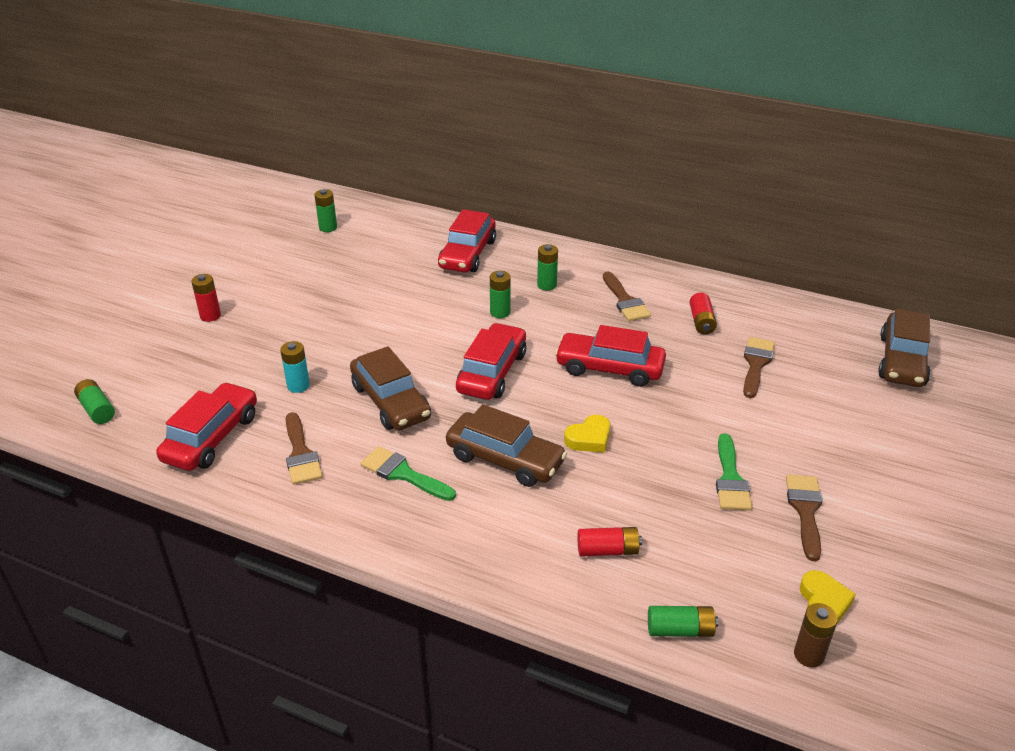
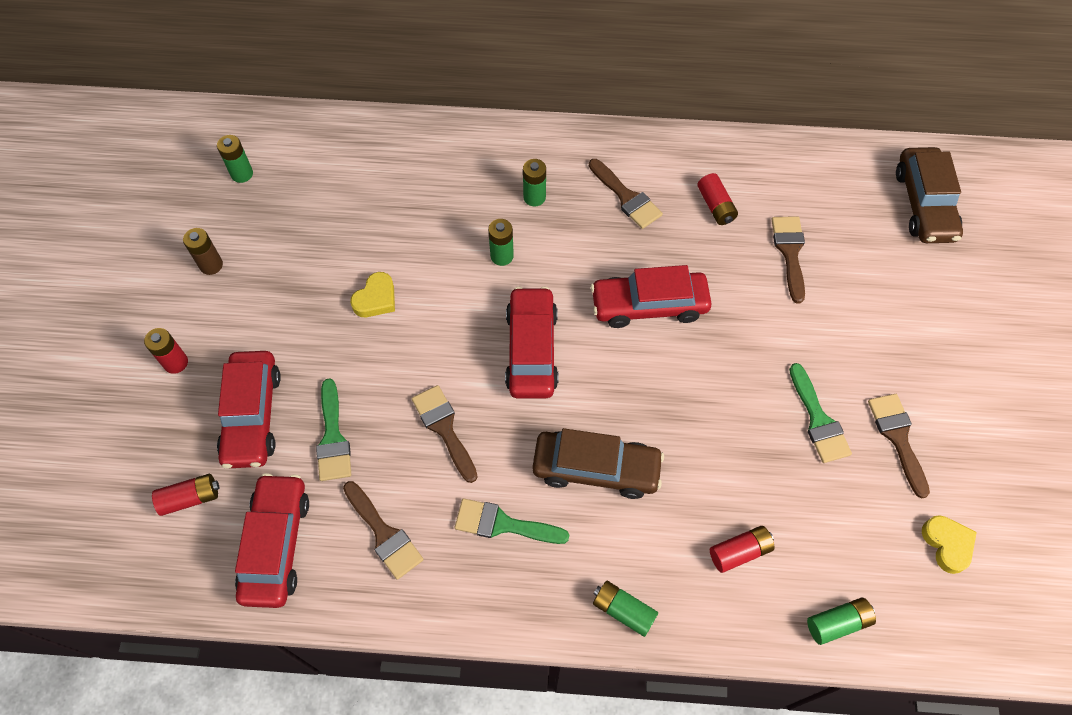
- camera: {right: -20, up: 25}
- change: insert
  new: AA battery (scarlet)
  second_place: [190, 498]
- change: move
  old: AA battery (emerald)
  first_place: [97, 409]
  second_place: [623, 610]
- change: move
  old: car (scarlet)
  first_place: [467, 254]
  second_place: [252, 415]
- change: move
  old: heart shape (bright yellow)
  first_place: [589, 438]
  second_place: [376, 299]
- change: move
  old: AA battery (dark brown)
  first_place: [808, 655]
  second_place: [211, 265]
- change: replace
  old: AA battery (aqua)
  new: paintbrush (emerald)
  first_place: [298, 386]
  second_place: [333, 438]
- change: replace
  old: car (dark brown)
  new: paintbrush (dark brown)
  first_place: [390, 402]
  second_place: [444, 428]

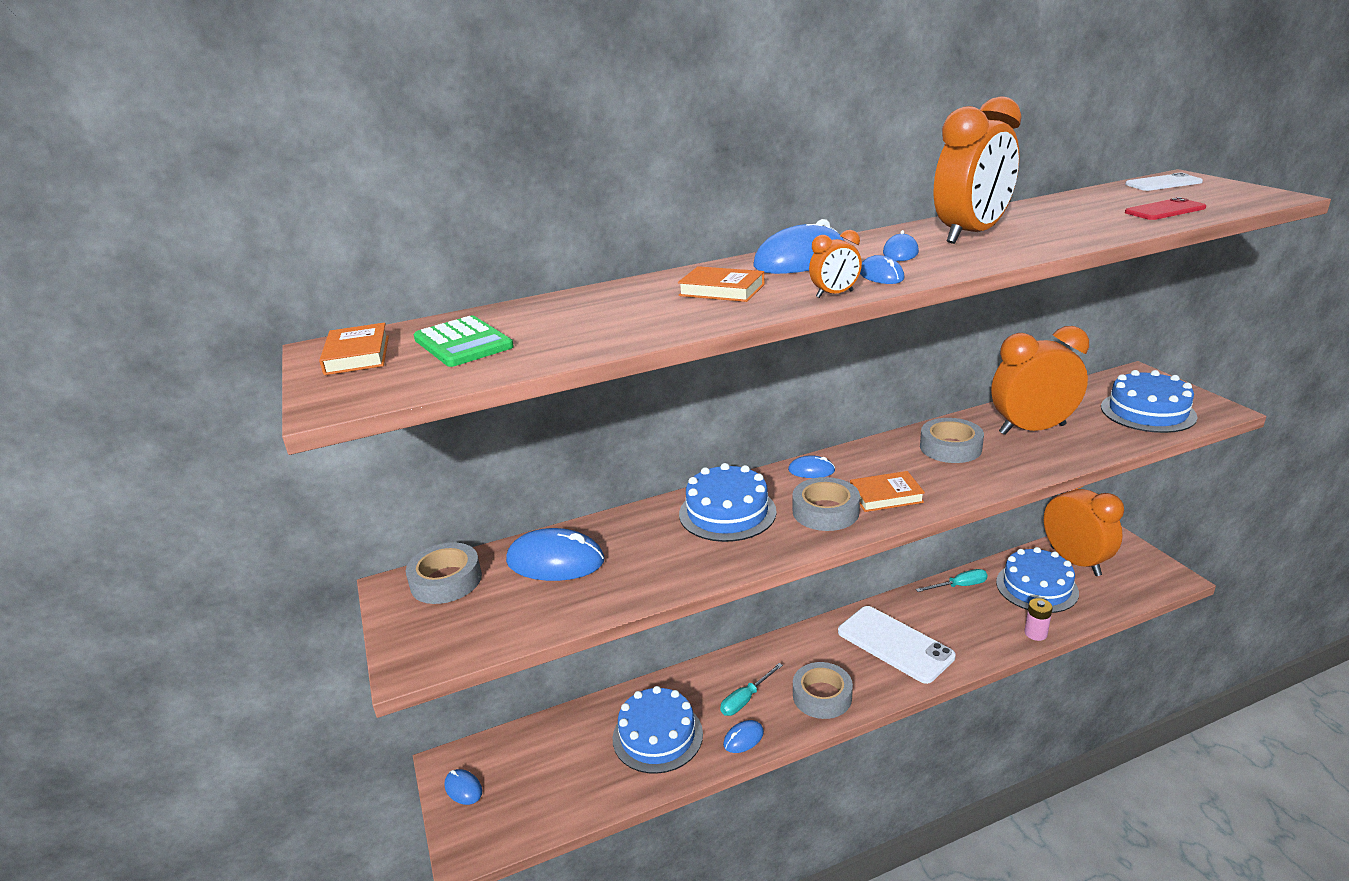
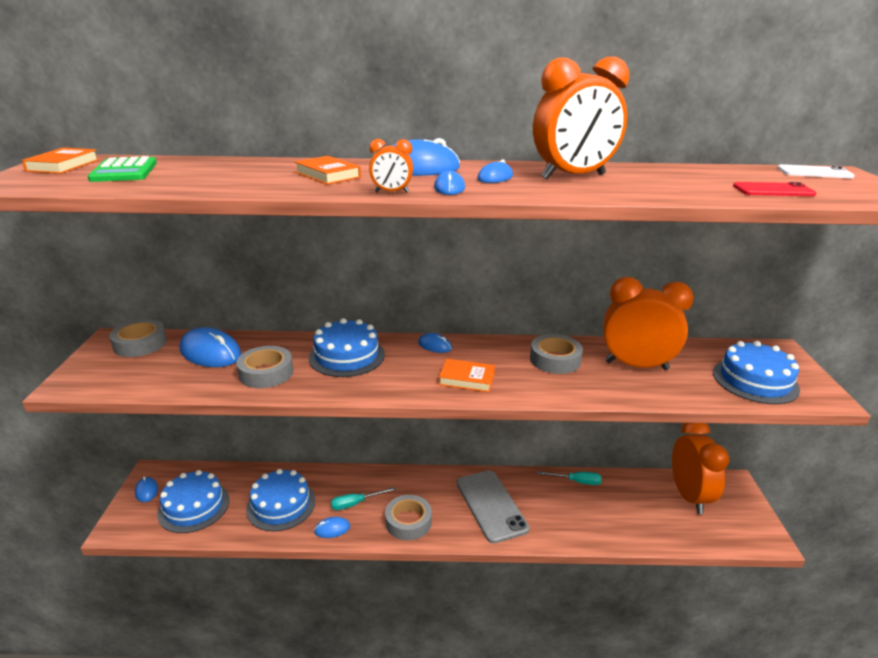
- camera: {right: 20, up: 0}
- change: delete
  old: AA battery (pink)
  first_place: [1035, 633]
- change: move
  old: sticky tape (grey)
  first_place: [825, 511]
  second_place: [266, 373]
- change: move
  old: layer cake (blue)
  first_place: [1036, 587]
  second_place: [194, 506]
- change: recolor
  old: mobile phone (snow-white)
  new: mobile phone (grey)
  first_place: [895, 644]
  second_place: [491, 505]

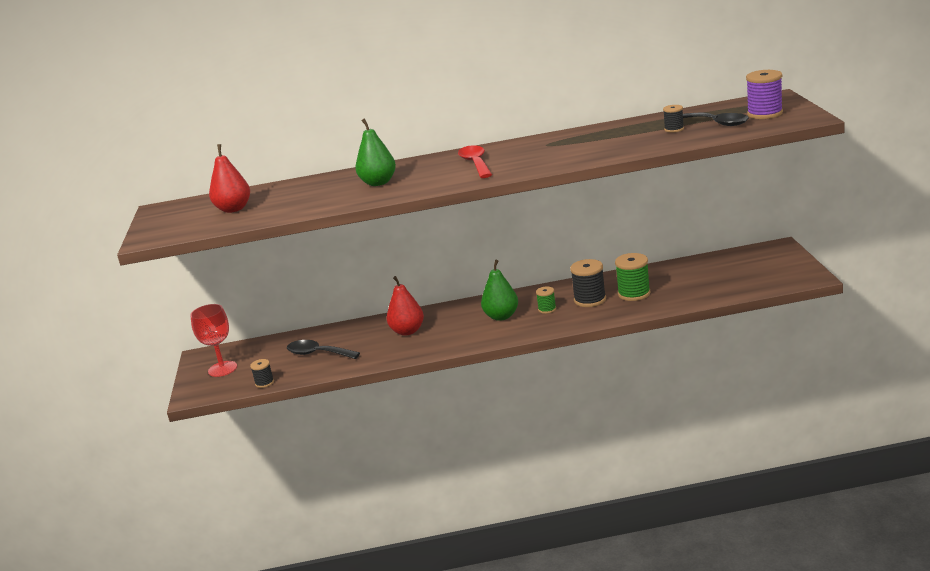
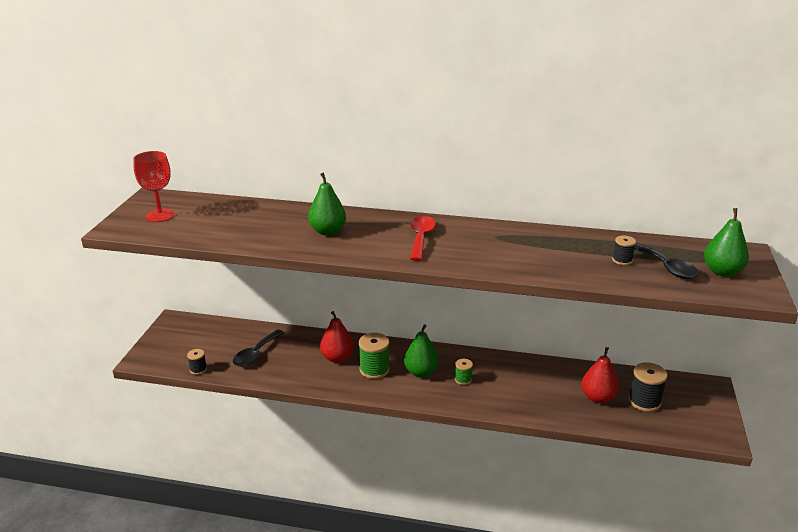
- camera: {right: 15, up: 5}
- change: move
  old: wine glass (scarlet)
  first_place: [222, 369]
  second_place: [160, 215]
- change: move
  old: toy pear (scarlet)
  first_place: [234, 209]
  second_place: [597, 397]
- change: move
  old: spool (ebony)
  first_place: [590, 300]
  second_place: [644, 401]
- change: move
  old: spool (emerald)
  first_place: [634, 294]
  second_place: [374, 370]
- change: replace
  old: spool (royal purple)
  new: toy pear (emerald)
  first_place: [765, 114]
  second_place: [722, 271]
- change: rotate
  old: spoon (ebony)
  first_place: [318, 354]
  second_place: [256, 354]
  degrees: -105

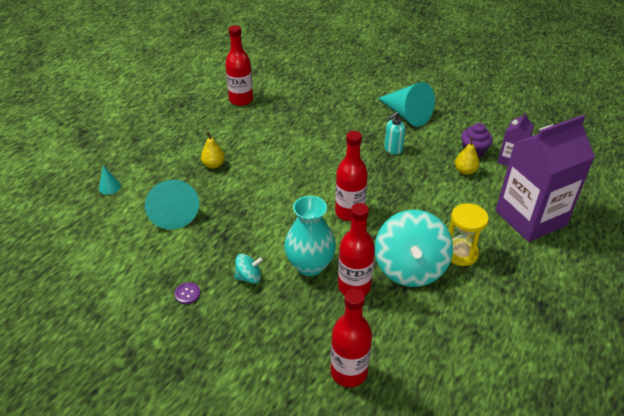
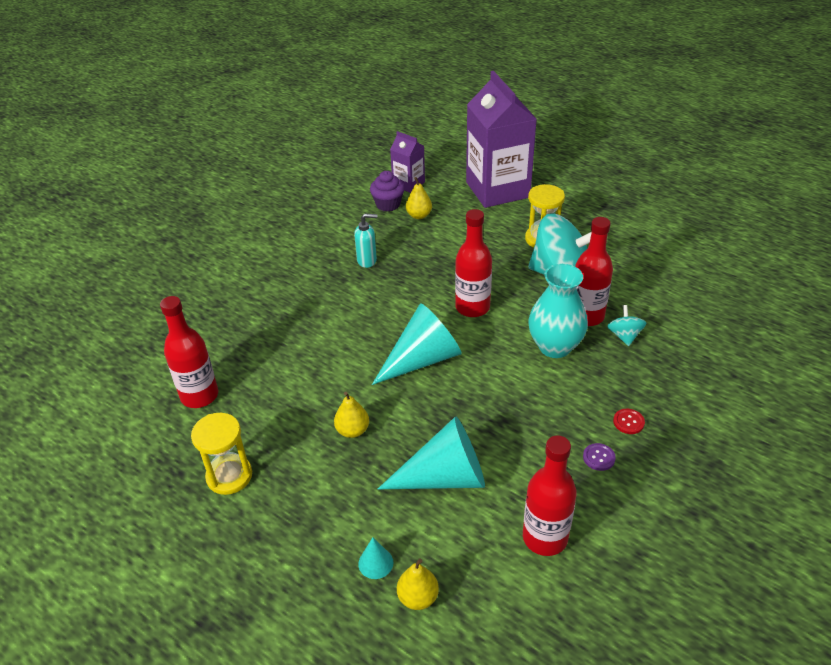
- camera: {right: -80, up: 0}
- change: insert
  new: sand timer (bright yellow)
  second_place: [229, 476]
- change: insert
  new: toy pear (bright yellow)
  second_place: [418, 597]
- change: insert
  new: shirt button (scarlet)
  second_place: [628, 422]
- change: move
  old: spinning top (aqua)
  first_place: [249, 277]
  second_place: [624, 336]
- change: move
  old: flask (scarlet)
  first_place: [349, 372]
  second_place: [545, 538]
- change: move
  old: solid cone (aqua)
  first_place: [406, 115]
  second_place: [422, 359]
- change: rotate
  old: soap dispenser (aqua)
  first_place: [393, 149]
  second_place: [367, 260]
  degrees: -60

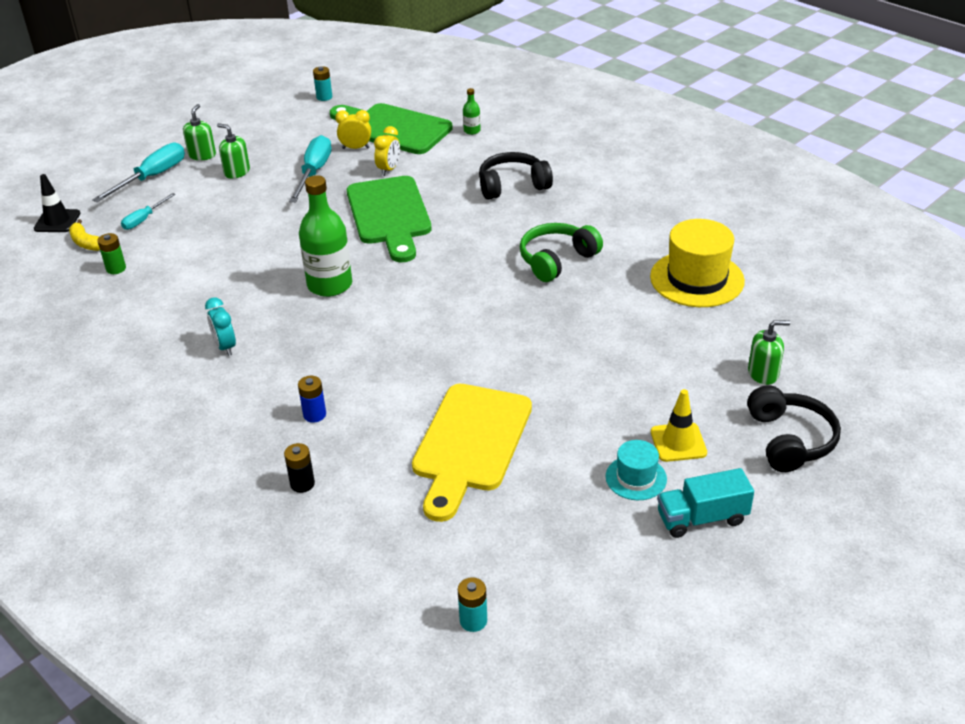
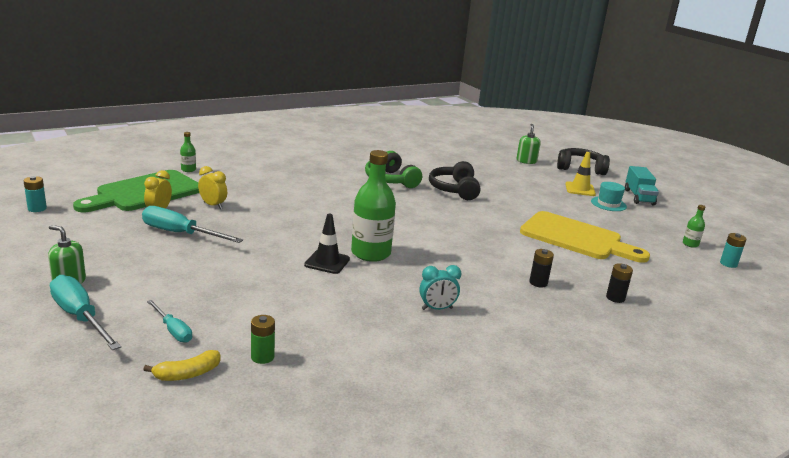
- camera: {right: -80, up: -15}
- change: delete
  old: soap dispenser (emerald)
  first_place: [237, 172]
- change: delete
  old: cutting board (emerald)
  first_place: [389, 215]
- change: delete
  old: top hat (bright yellow)
  first_place: [697, 279]
- change: insert
  new: flask (emerald)
  second_place: [690, 244]
- change: move
  old: traffic cone (ebony)
  first_place: [57, 221]
  second_place: [327, 262]
- change: move
  old: over-ear headphones (ebony)
  first_place: [512, 185]
  second_place: [454, 190]
- change: recolor
  old: AA battery (blue)
  new: AA battery (ebony)
  first_place: [314, 415]
  second_place: [538, 283]

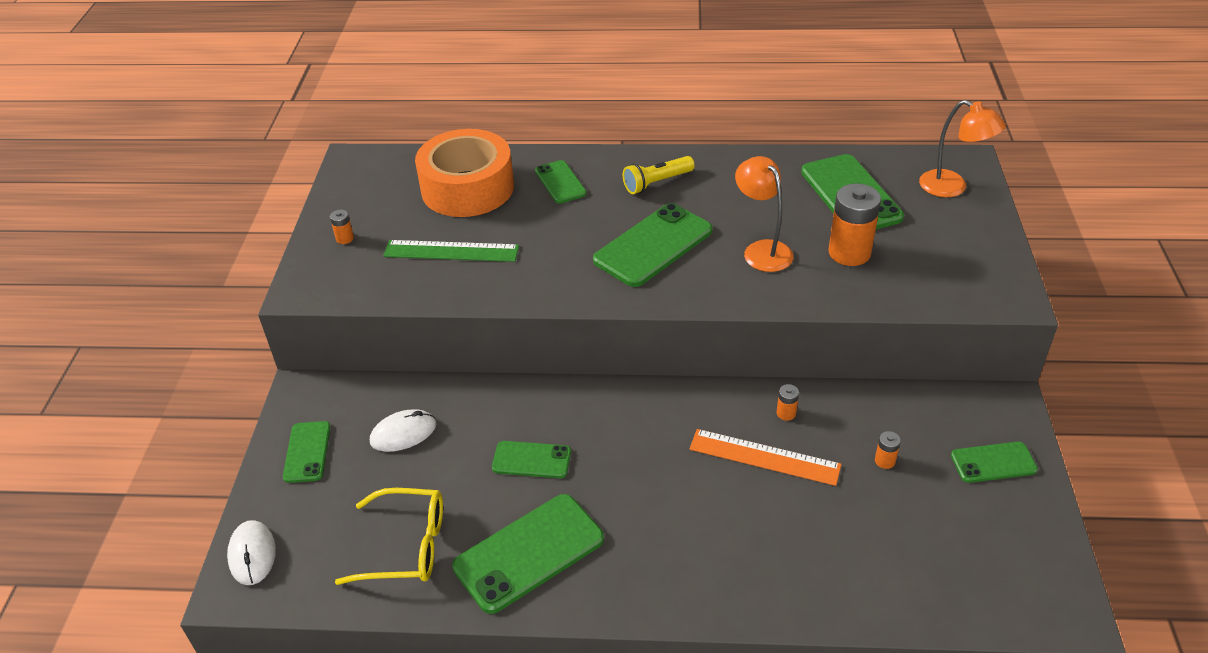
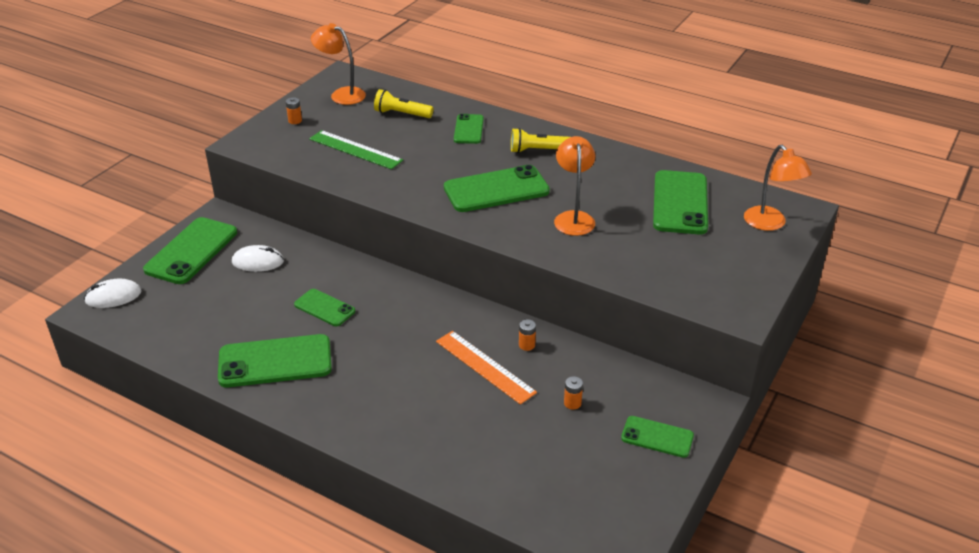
- camera: {right: 25, up: -5}
- change: delete
  old: eyeglasses (bright yellow)
  first_place: [406, 546]
- change: delete
  old: AA battery (bright orange)
  first_place: [849, 253]
- change: insert
  new: lamp (bright orange)
  second_place: [341, 94]
- change: replace
  old: sticky tape (bright orange)
  new: pocket torch (bright yellow)
  first_place: [467, 188]
  second_place: [402, 114]
- change: rotate
  old: computer mouse (snow-white)
  first_place: [252, 554]
  second_place: [113, 296]
  degrees: 60
- change: resize
  old: mobile phone (emerald)
  first_place: [307, 452]
  second_place: [191, 251]
  factor: 1.75

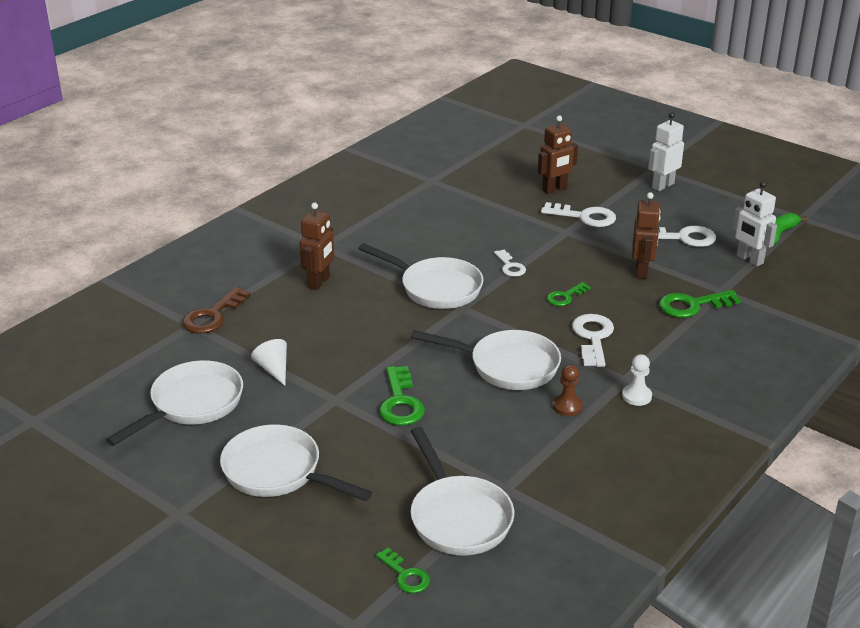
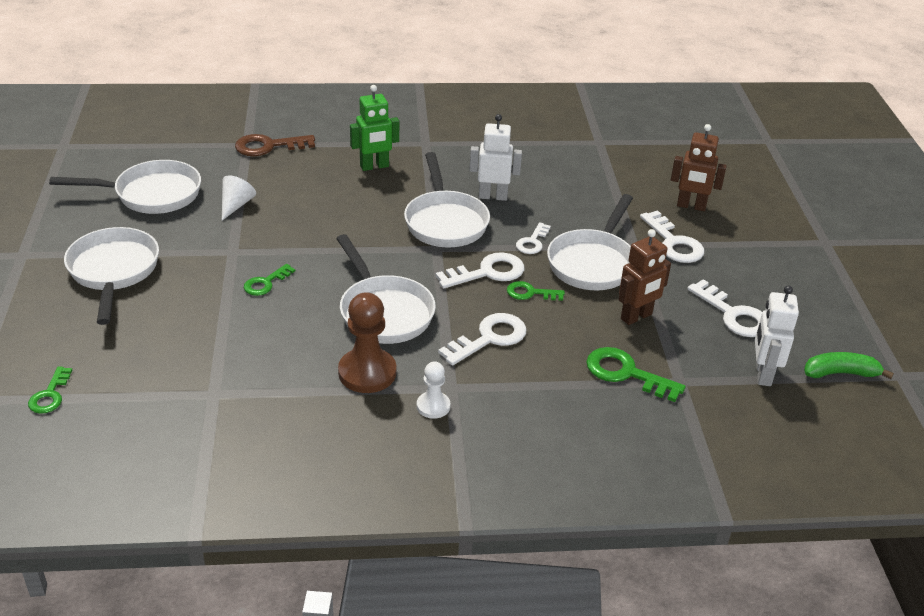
- camera: {right: 45, up: 5}
- change: insert
  new: latchkey (snow-white)
  second_place: [487, 272]
- change: move
  old: frying pan (snow-white)
  first_place: [458, 517]
  second_place: [593, 262]
- change: move
  old: robot (snow-white)
  first_place: [662, 185]
  second_place: [493, 196]
- change: recolor
  old: robot (dark brown)
  new: robot (emerald)
  first_place: [319, 282]
  second_place: [374, 166]
- change: resize
  old: latchkey (emerald)
  first_place: [400, 402]
  second_place: [265, 283]
  factor: 0.62
- change: resize
  old: chess pawn (dark brown)
  first_place: [567, 406]
  second_place: [367, 373]
  factor: 1.77

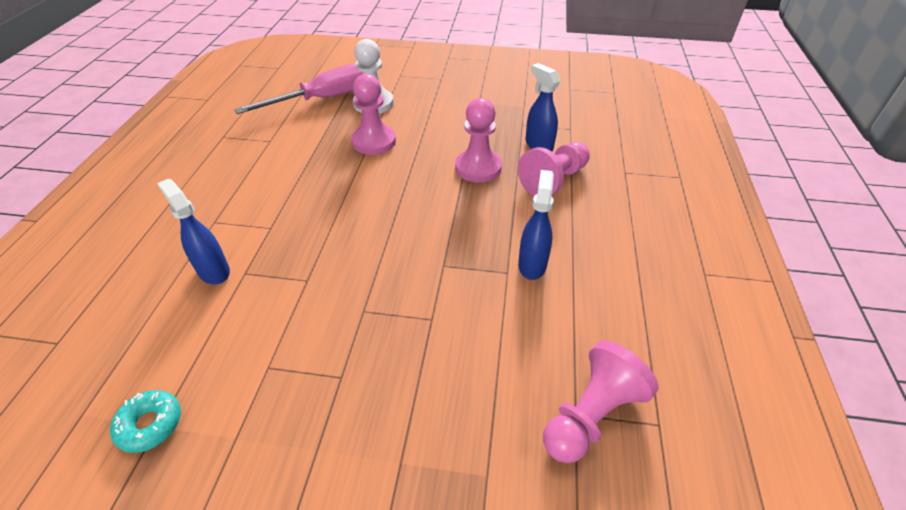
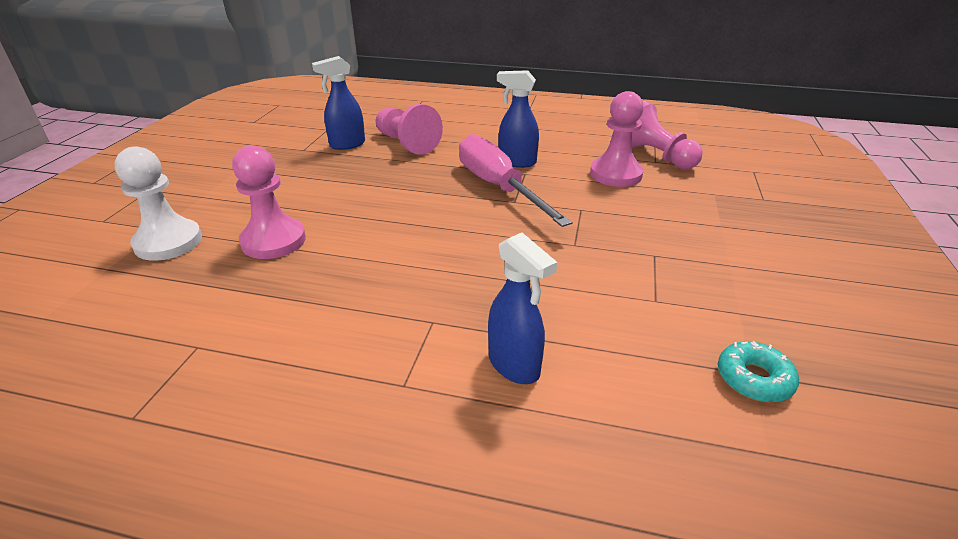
- camera: {right: -85, up: -10}
- change: move
  old: screwdriver (pink)
  first_place: [323, 99]
  second_place: [498, 187]
- change: move
  old: chess pawn (pink)
  first_place: [478, 168]
  second_place: [615, 174]
- change: rotate
  old: sprayer (blue)
  first_place: [213, 271]
  second_place: [514, 366]
  degrees: -90

